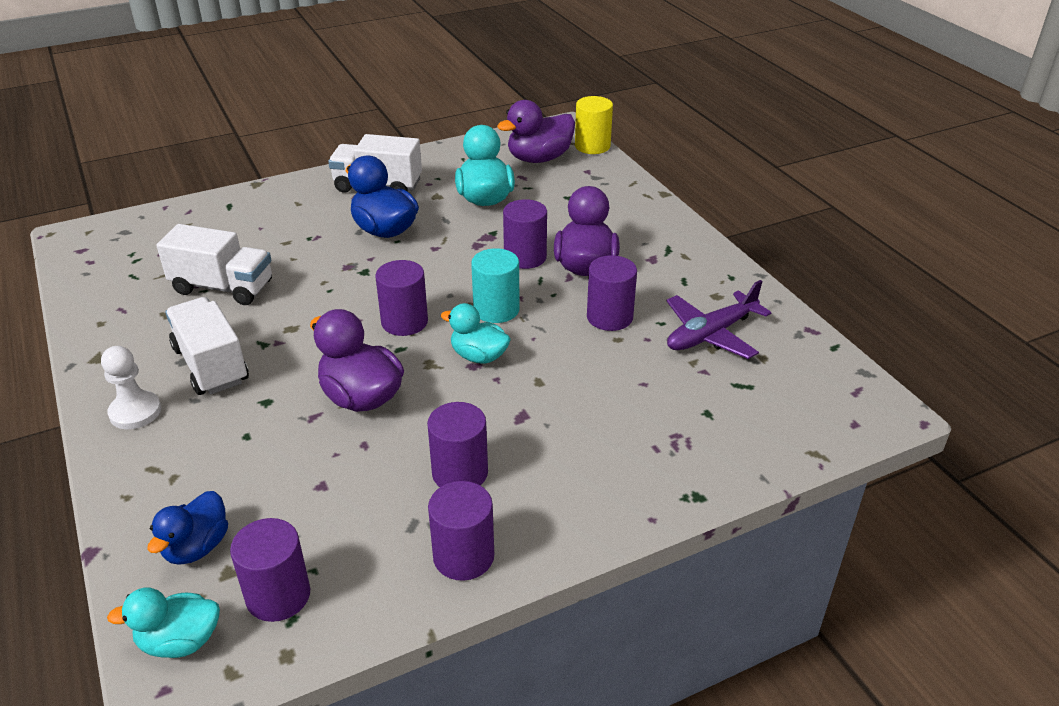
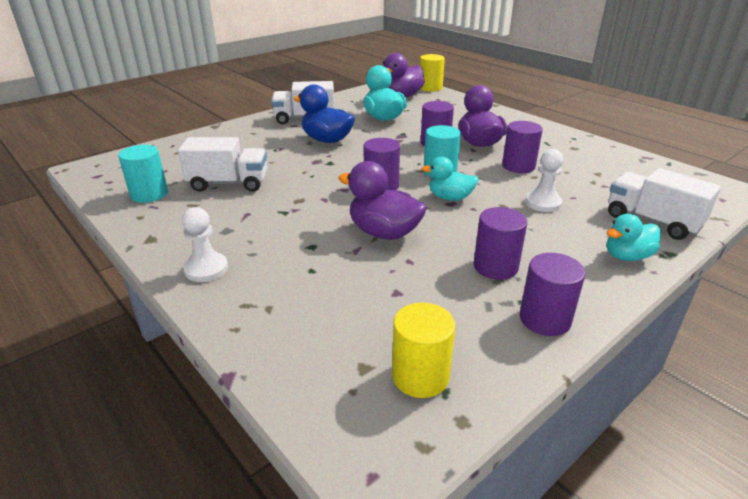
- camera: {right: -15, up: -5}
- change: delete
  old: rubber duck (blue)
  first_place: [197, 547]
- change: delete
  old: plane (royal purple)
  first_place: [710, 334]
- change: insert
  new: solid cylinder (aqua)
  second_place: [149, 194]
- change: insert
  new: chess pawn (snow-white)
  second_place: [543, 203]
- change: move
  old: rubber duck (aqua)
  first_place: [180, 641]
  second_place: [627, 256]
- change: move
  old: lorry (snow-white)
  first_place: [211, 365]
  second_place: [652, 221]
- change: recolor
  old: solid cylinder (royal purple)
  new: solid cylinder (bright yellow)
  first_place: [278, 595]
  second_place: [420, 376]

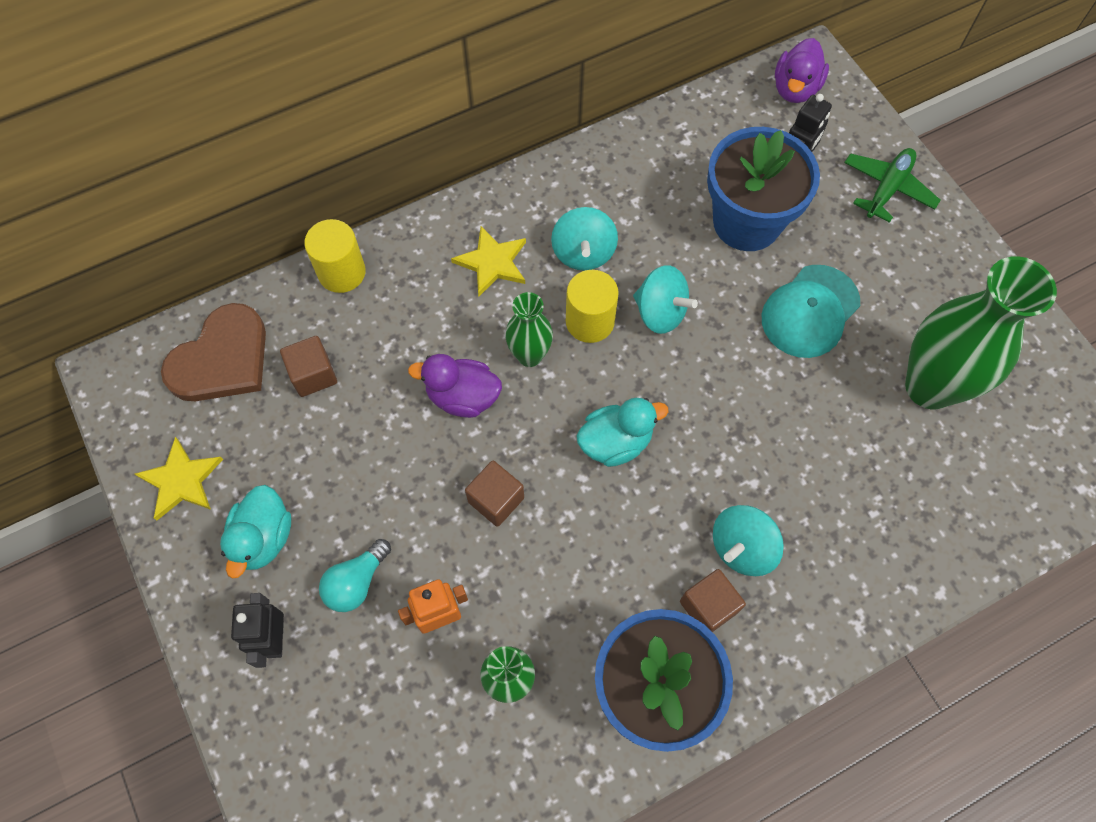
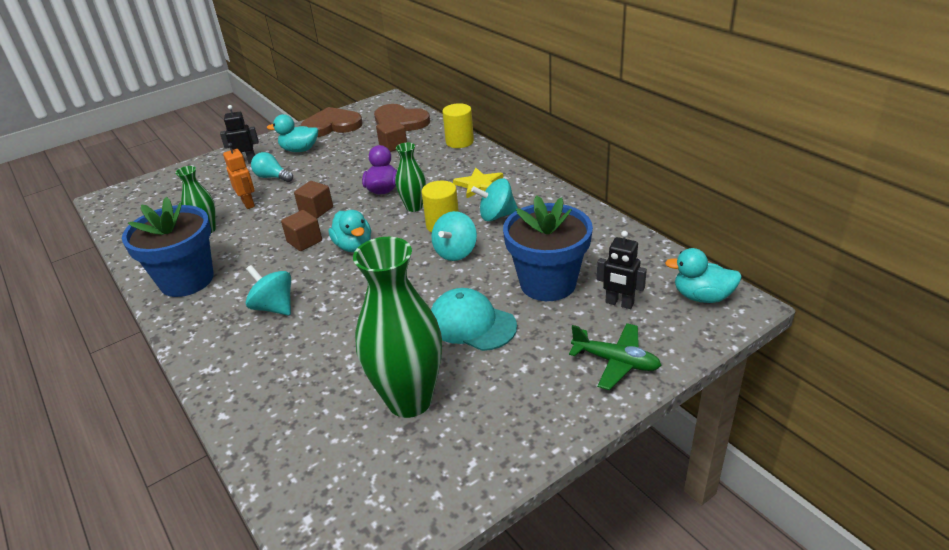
- camera: {right: 85, up: -30}
- change: move
  old: cube (dark brown)
  first_place: [708, 606]
  second_place: [304, 241]
- change: replace
  old: star shape (bright yellow)
  new: heart shape (dark brown)
  first_place: [181, 480]
  second_place: [332, 125]
- change: recolor
  old: rubber duck (royal purple)
  new: rubber duck (aqua)
  first_place: [795, 89]
  second_place: [702, 297]

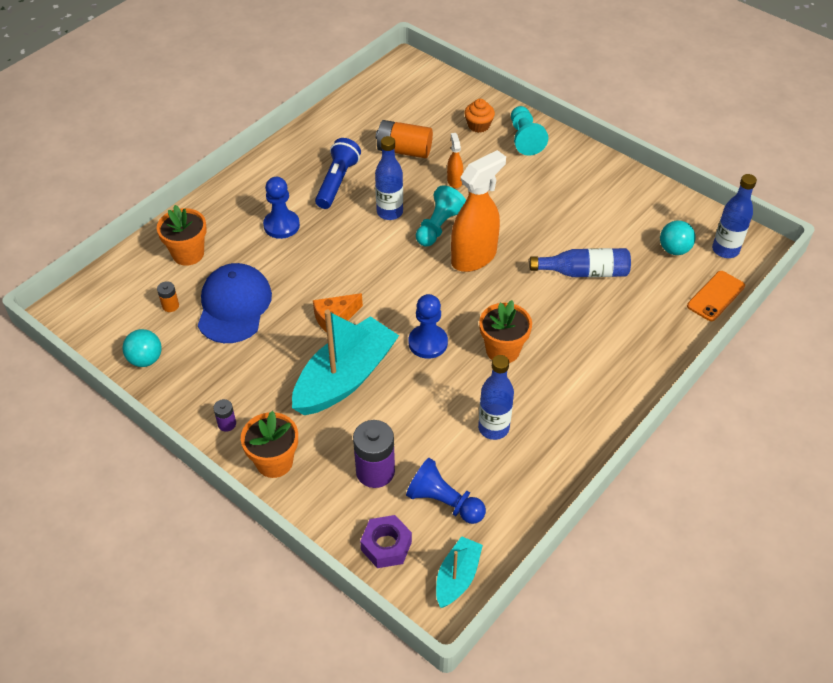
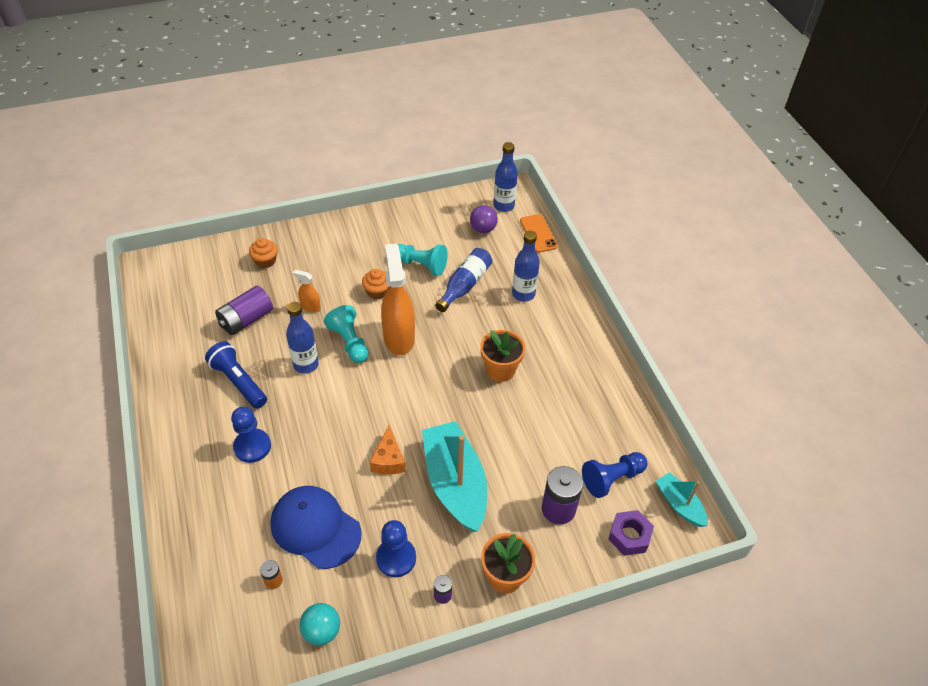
- camera: {right: -60, up: 0}
- change: delete
  old: potted plant (bright orange)
  first_place: [188, 254]
- change: insert
  new: muffin (bright orange)
  second_place: [377, 292]
- change: move
  old: chess pawn (blue)
  first_place: [428, 343]
  second_place: [396, 558]
- change: move
  old: flask (blue)
  first_place: [493, 428]
  second_place: [523, 294]
- change: move
  old: chess pawn (aqua)
  first_place: [525, 139]
  second_place: [421, 265]
- change: recolor
  old: AA battery (bright orange)
  new: AA battery (royal purple)
  first_place: [404, 150]
  second_place: [246, 320]
- change: recolor
  old: sphere (aqua)
  new: sphere (royal purple)
  first_place: [674, 249]
  second_place: [483, 229]

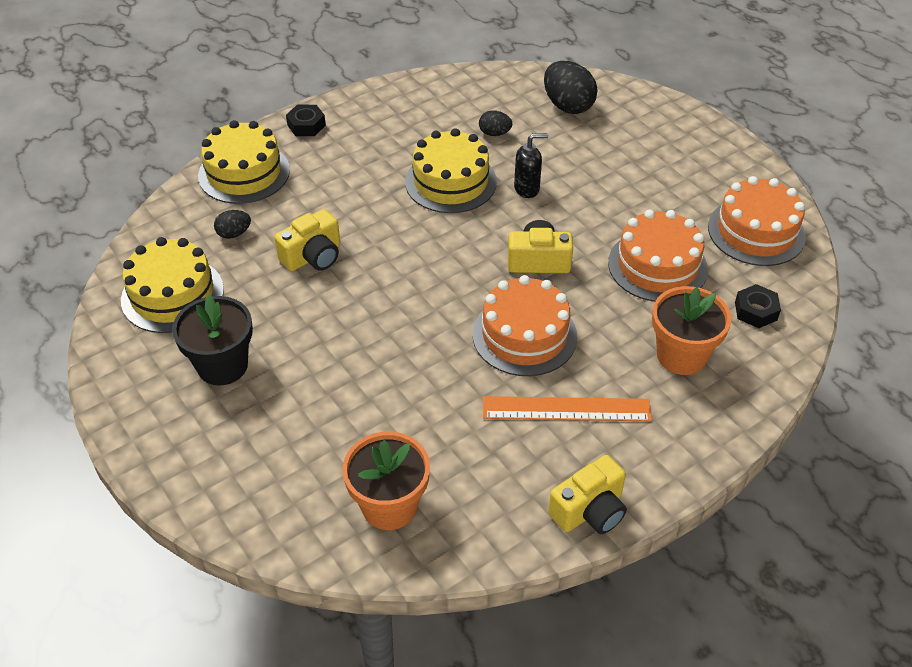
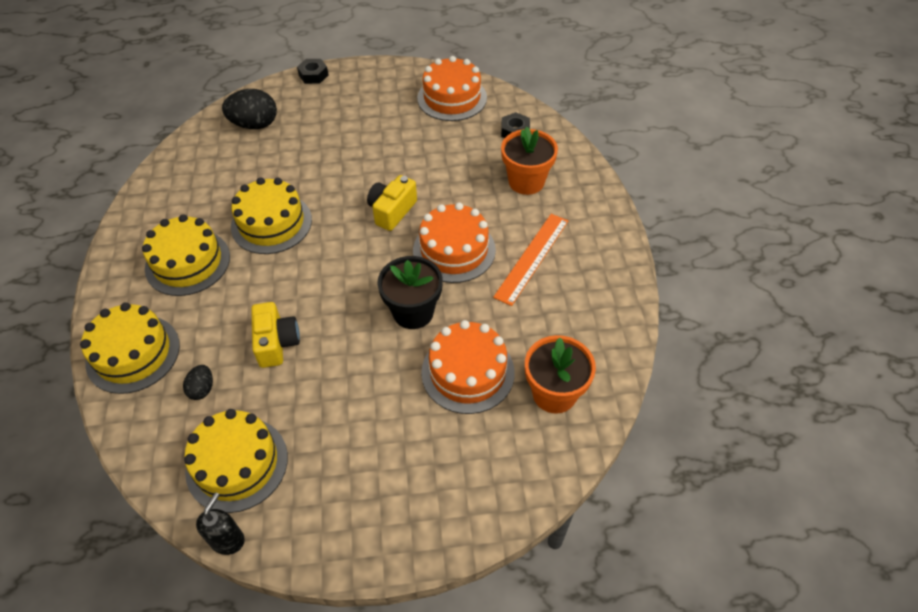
- camera: {right: -60, up: 5}
- change: delete
  old: egg shape (ebony)
  first_place: [494, 133]
- change: delete
  old: camera (bright yellow)
  first_place: [589, 510]
- change: insert
  new: layer cake (bright yellow)
  second_place: [188, 262]
- change: move
  old: potted plant (ebony)
  first_place: [222, 366]
  second_place: [413, 312]
- change: move
  old: hex nut (ebony)
  first_place: [306, 125]
  second_place: [313, 75]
- change: move
  old: soap dispenser (ebony)
  first_place: [527, 189]
  second_place: [228, 540]
- change: move
  old: layer cake (bright orange)
  first_place: [657, 266]
  second_place: [468, 372]

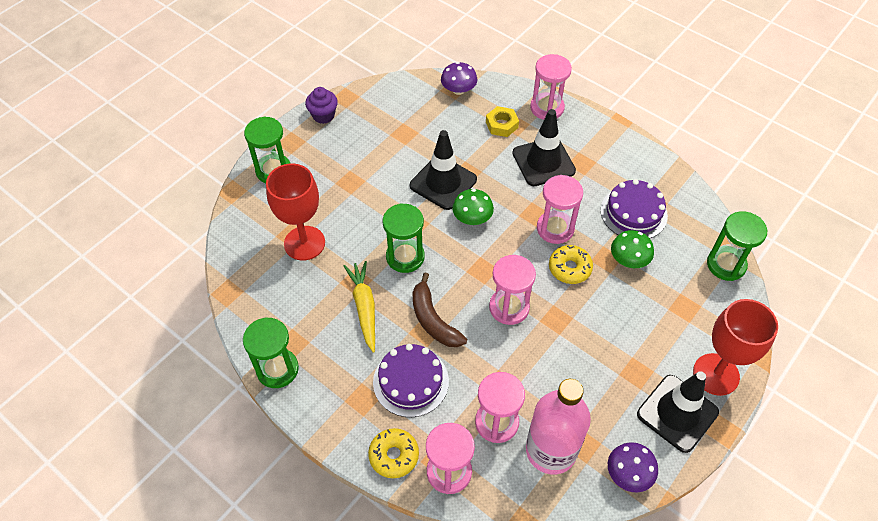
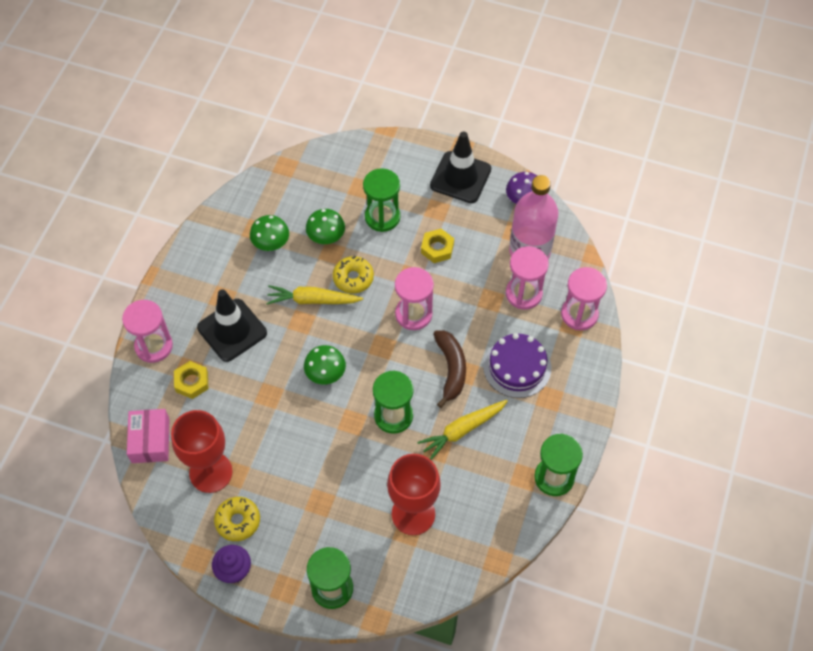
- camera: {right: -110, up: 5}
- change: delete
  old: traffic cone (ebony)
  first_place: [443, 182]
- change: insert
  new: hex nut (bright yellow)
  second_place: [437, 248]
- change: move
  old: glazed donut (bright yellow)
  first_place: [394, 455]
  second_place: [238, 521]
- change: move
  old: wine glass (scarlet)
  first_place: [716, 374]
  second_place: [211, 472]
- change: move
  old: sand timer (emerald)
  first_place: [726, 264]
  second_place: [382, 217]
- change: replace
  old: mushroom (royal purple)
  new: box (pink)
  first_place: [458, 90]
  second_place: [150, 440]
- change: replace
  old: sand timer (pink)
  new: carrot (bright yellow)
  first_place: [555, 228]
  second_place: [312, 300]
- change: replace
  old: layer cake (royal purple)
  new: mushroom (emerald)
  first_place: [633, 213]
  second_place: [271, 242]
- change: rotate
  old: toy banana (dark brown)
  first_place: [433, 320]
  second_place: [451, 369]
  degrees: -45

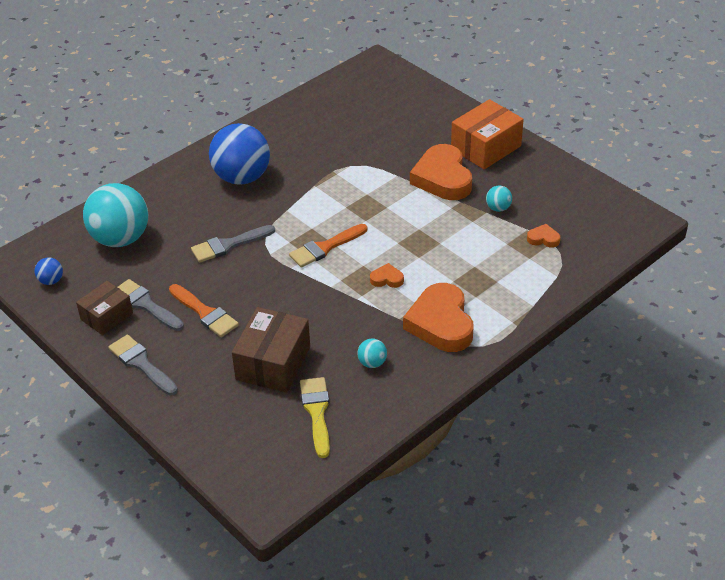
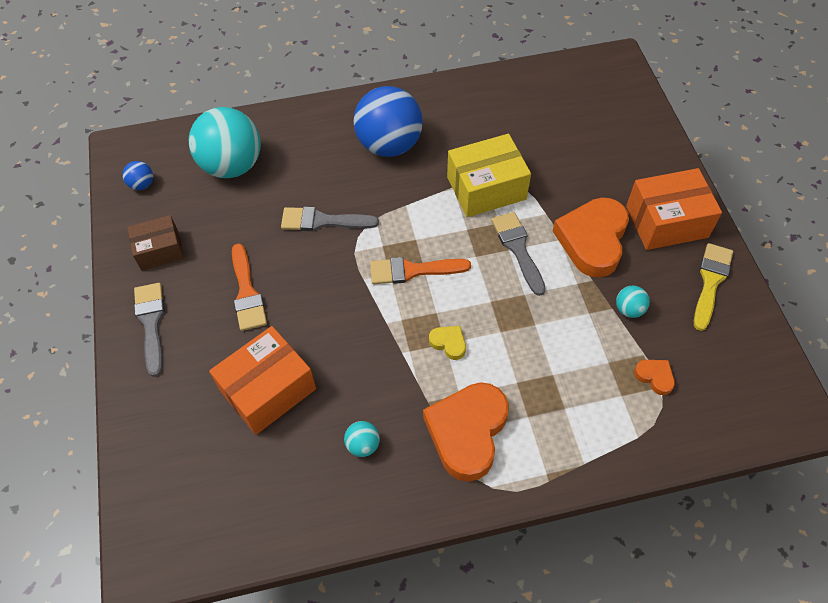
- camera: {right: 30, up: 15}
- change: insert
  new: box (bright yellow)
  second_place: [486, 188]
- change: move
  old: paintbrush (grey)
  first_place: [146, 305]
  second_place: [518, 249]
- change: move
  old: paintbrush (bright yellow)
  first_place: [317, 412]
  second_place: [710, 282]
- change: recolor
  old: box (dark brown)
  new: box (bright orange)
  first_place: [273, 363]
  second_place: [268, 390]
- change: recolor
  old: heart shape (bright orange)
  new: heart shape (bright yellow)
  first_place: [387, 279]
  second_place: [448, 343]

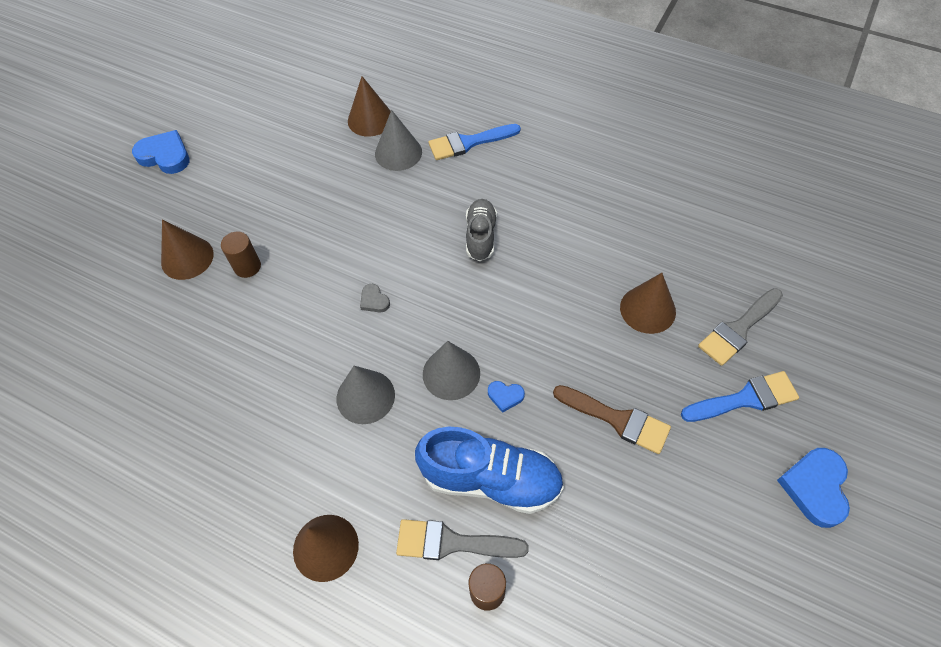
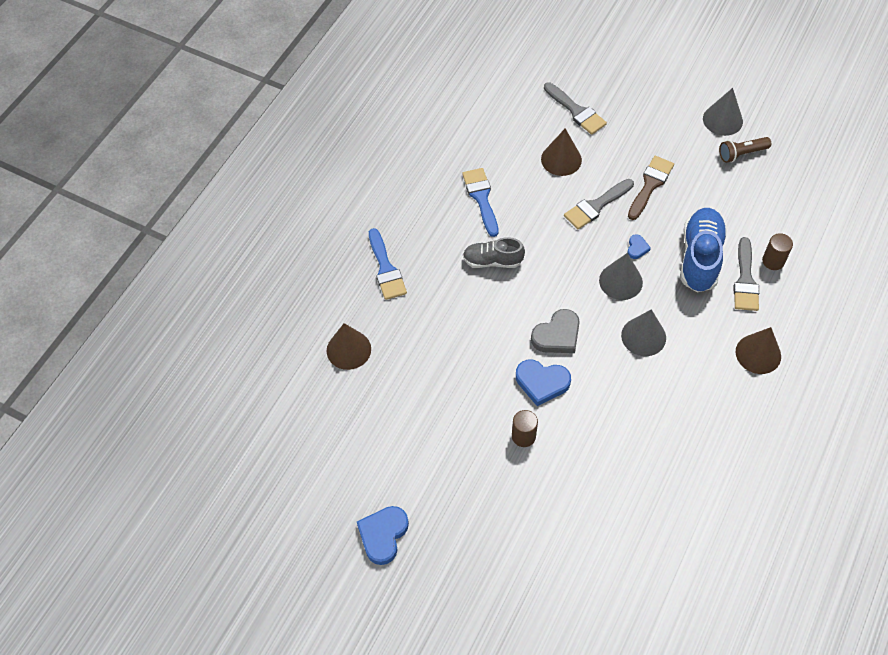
- camera: {right: -90, up: 0}
- change: delete
  old: solid cone (dark brown)
  first_place: [187, 258]
- change: insert
  new: paintbrush (grey)
  second_place: [596, 206]
- change: insert
  new: pocket torch (dark brown)
  second_place: [741, 154]
- change: move
  old: solid cone (grey)
  first_place: [398, 153]
  second_place: [722, 120]
- change: move
  old: paintbrush (blue)
  first_place: [745, 399]
  second_place: [481, 198]
- change: move
  old: heart shape (blue)
  first_place: [815, 487]
  second_place: [542, 383]
- change: resize
  old: heart shape (grey)
  first_place: [374, 300]
  second_place: [557, 335]
  factor: 1.93

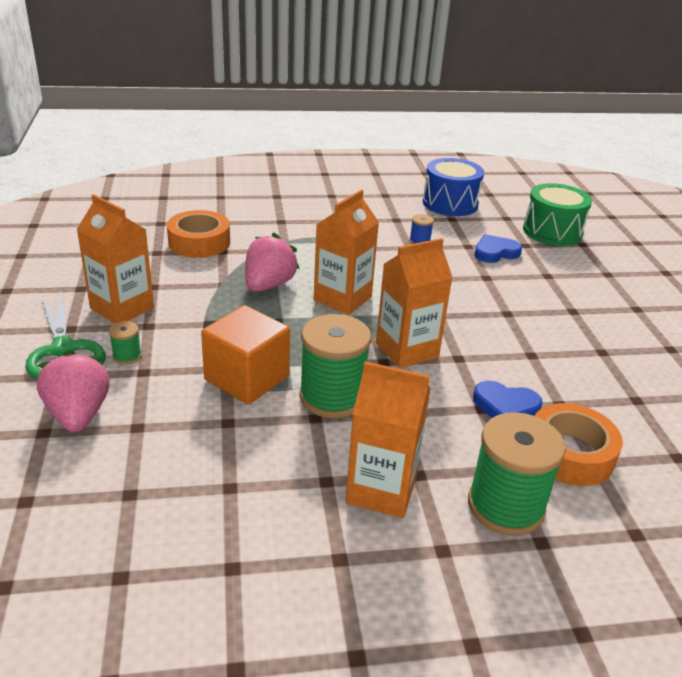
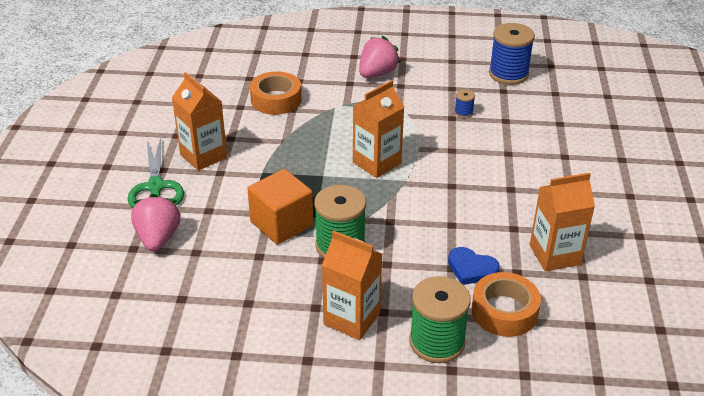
- camera: {right: 15, up: 5}
- change: delete
  old: spool (emerald)
  first_place: [127, 356]
- change: delete
  old: heart shape (blue)
  first_place: [495, 252]
- change: delete
  old: drum (emerald)
  first_place: [552, 231]
- change: move
  old: berry (pink)
  first_place: [268, 285]
  second_place: [377, 73]
- change: move
  old: milk carton (bright orange)
  first_place: [407, 350]
  second_place: [554, 255]
- change: replace
  old: drum (blue)
  new: spool (blue)
  first_place: [450, 203]
  second_place: [508, 74]

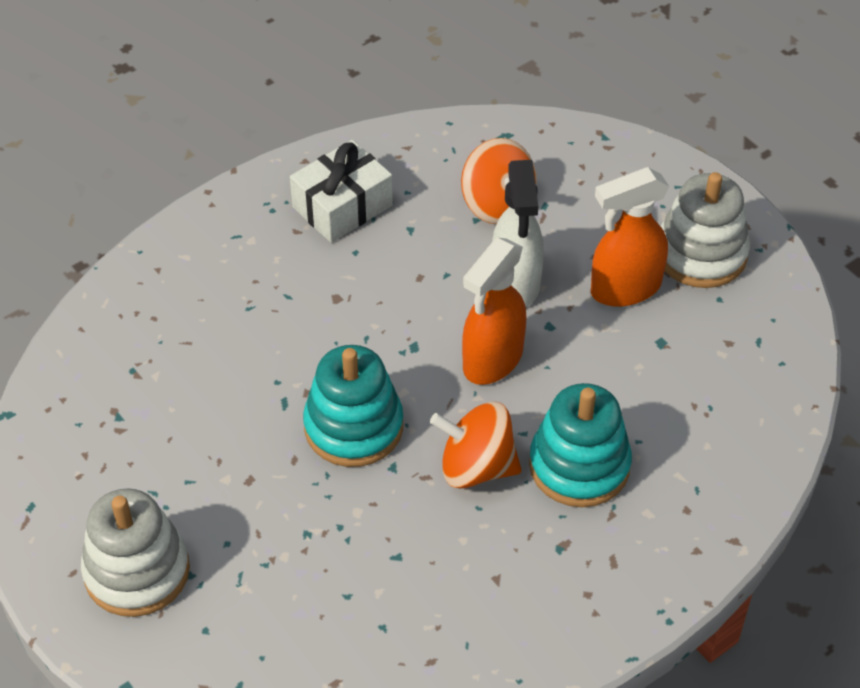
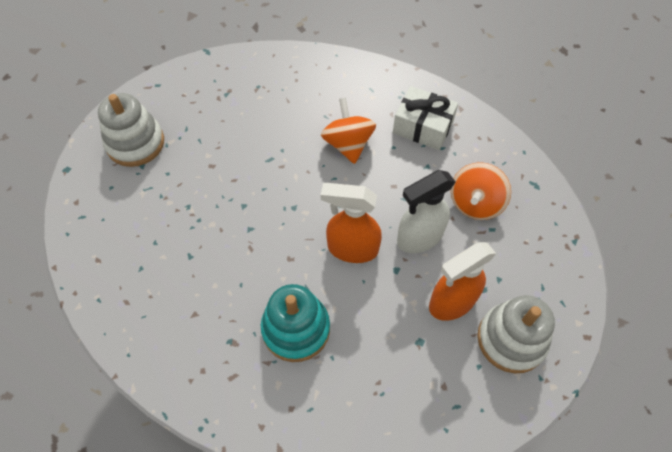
- camera: {right: 65, up: 10}
- change: delete
  old: stacking toy (aqua)
  first_place: [353, 427]
- change: move
  old: spinning top (bright orange)
  first_place: [476, 467]
  second_place: [348, 144]
- change: rotate
  old: sprayer (bright orange)
  first_place: [624, 289]
  second_place: [451, 302]
  degrees: -75

